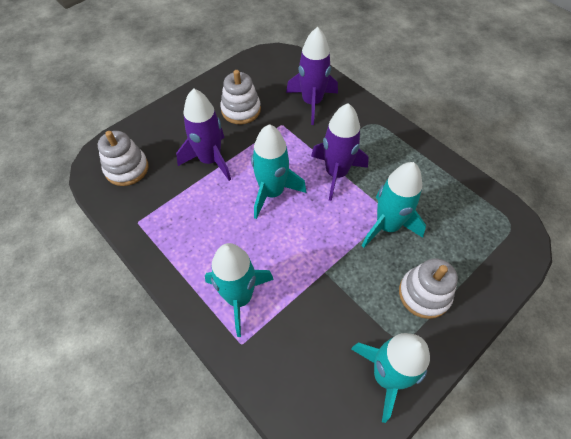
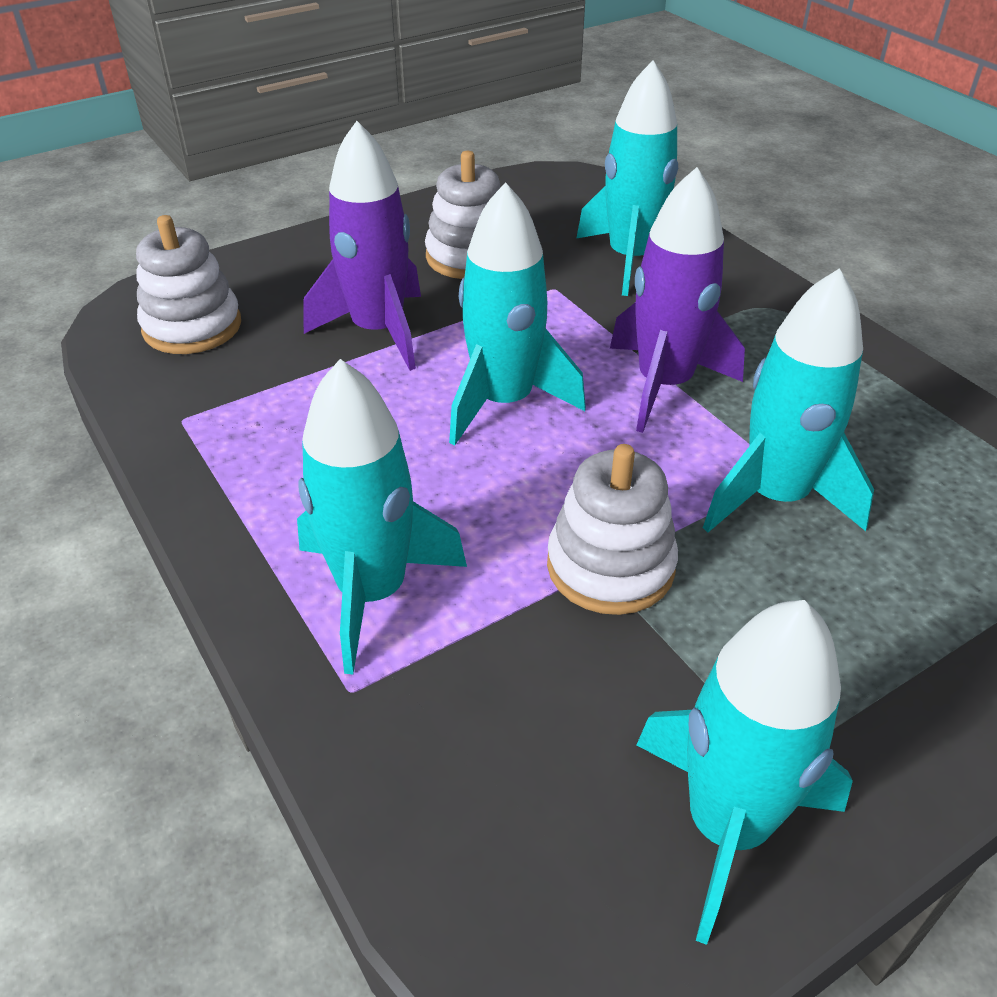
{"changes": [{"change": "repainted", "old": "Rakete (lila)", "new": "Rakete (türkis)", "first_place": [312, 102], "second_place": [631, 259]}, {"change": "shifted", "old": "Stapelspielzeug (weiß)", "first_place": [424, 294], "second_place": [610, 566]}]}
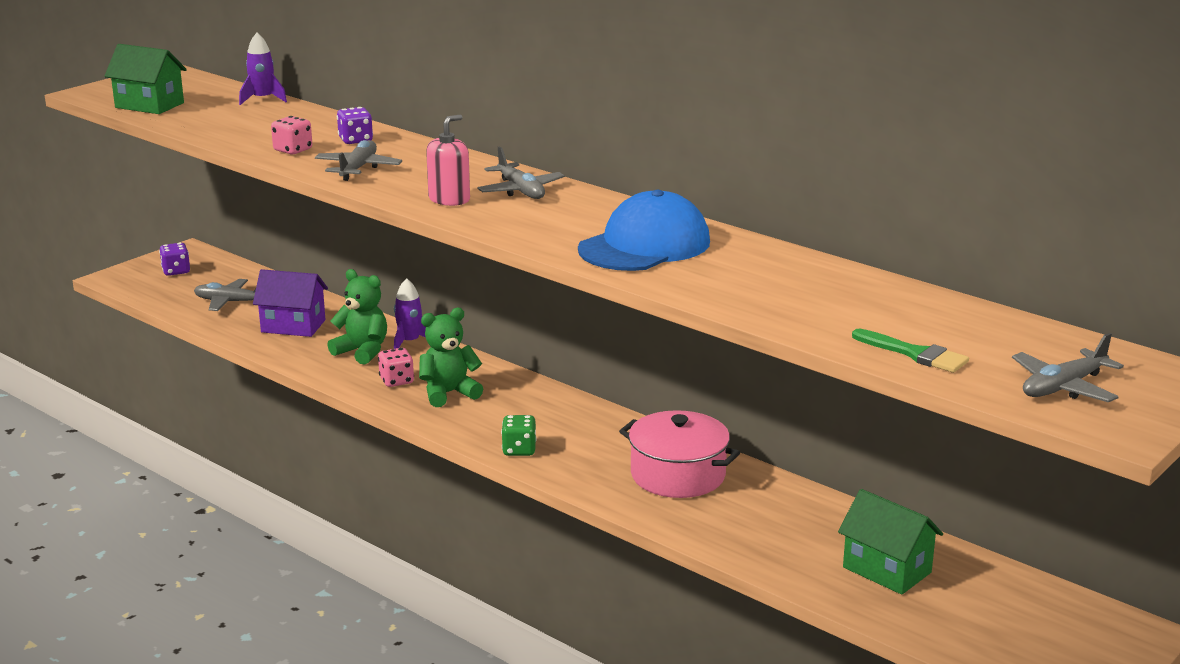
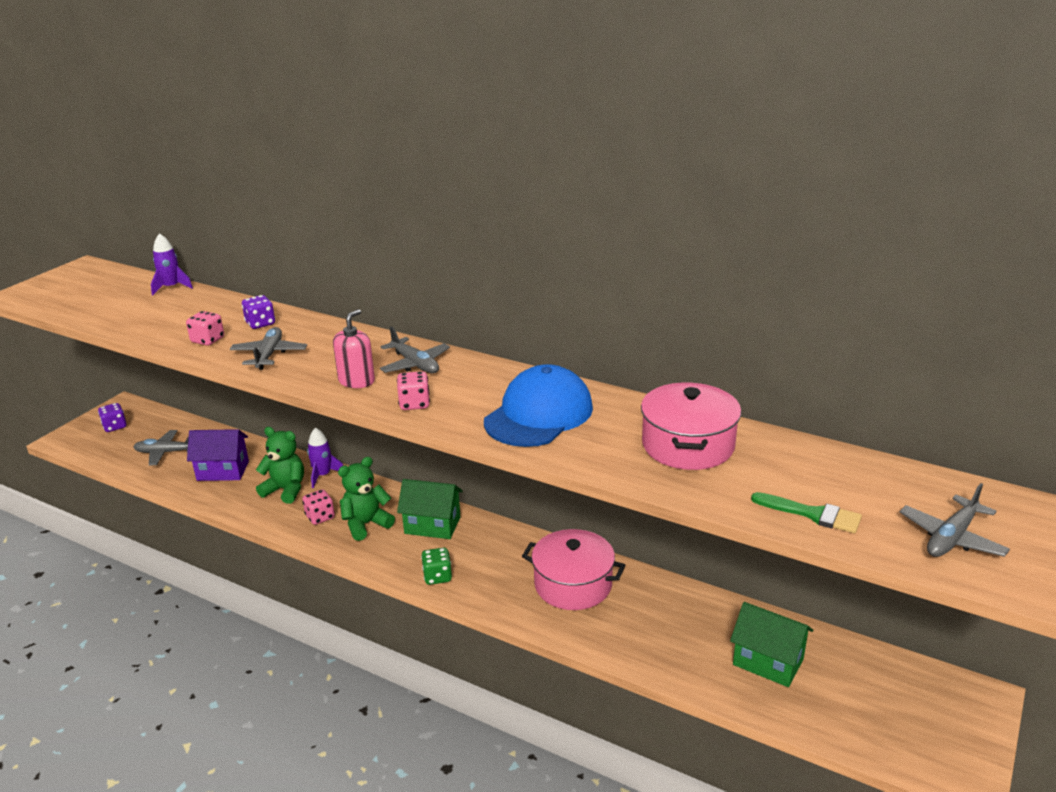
{"changes": [{"change": "shifted", "old": "Haus (grün)", "first_place": [149, 105], "second_place": [432, 525]}, {"change": "new", "new": "Spielwürfel (rosa)", "second_place": [414, 404]}, {"change": "new", "new": "Kochtopf (rosa)", "second_place": [688, 445]}]}
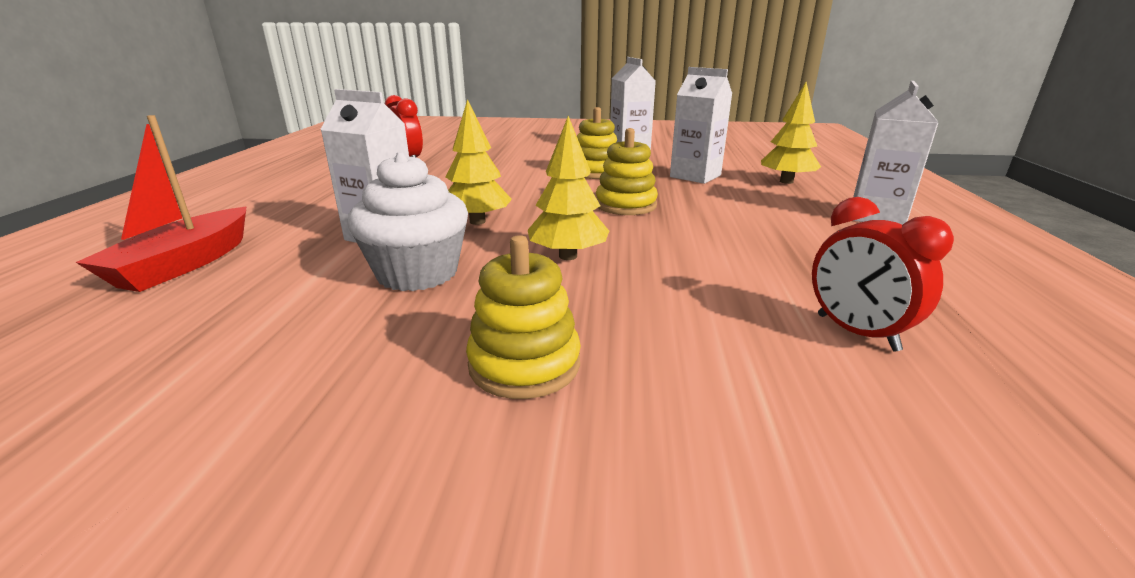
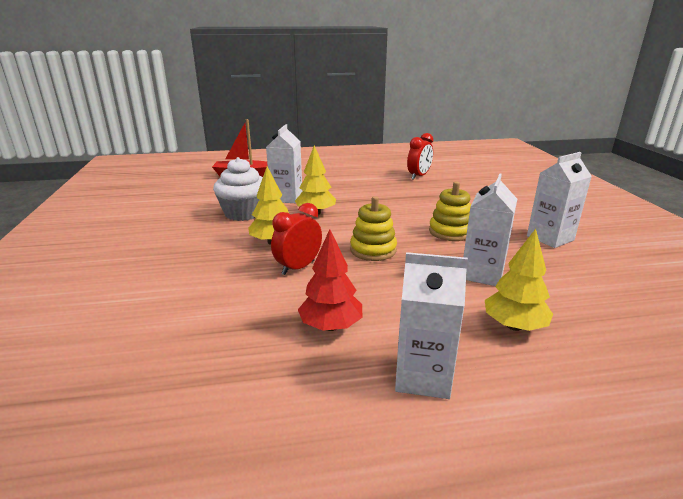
{"changes": [{"change": "gone", "old": "Stapelspielzeug (gelb)", "first_place": [524, 364]}, {"change": "shifted", "old": "Wecker (rot)", "first_place": [856, 332], "second_place": [298, 267]}, {"change": "new", "new": "Baum (rot)", "second_place": [331, 326]}]}
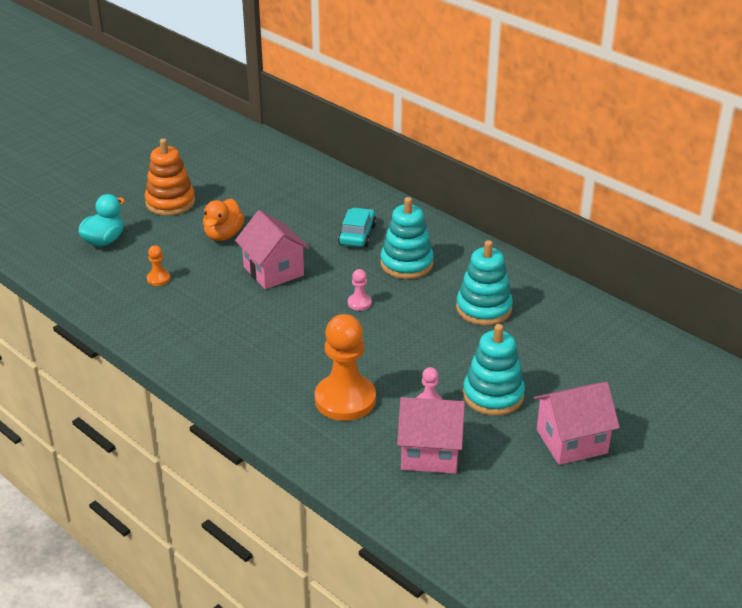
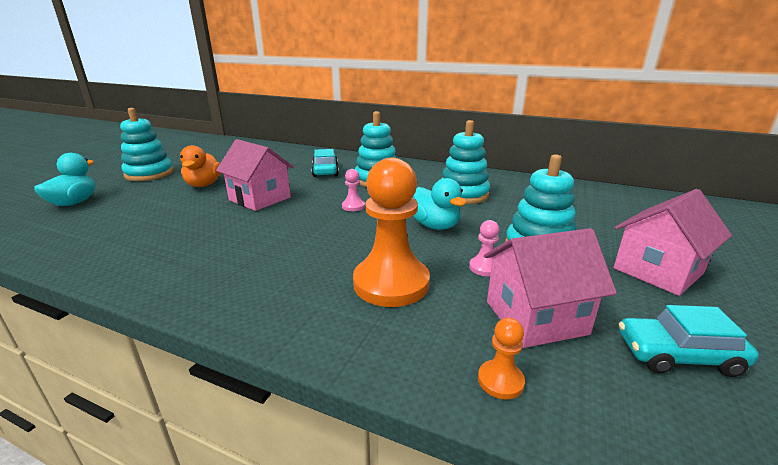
{"changes": [{"change": "repainted", "old": "Stapelspielzeug (orange)", "new": "Stapelspielzeug (türkis)", "first_place": [170, 202], "second_place": [149, 174]}, {"change": "shifted", "old": "Bauer (orange)", "first_place": [158, 279], "second_place": [500, 381]}, {"change": "new", "new": "Ente (türkis)", "second_place": [435, 225]}, {"change": "new", "new": "Auto (türkis)", "second_place": [678, 355]}]}
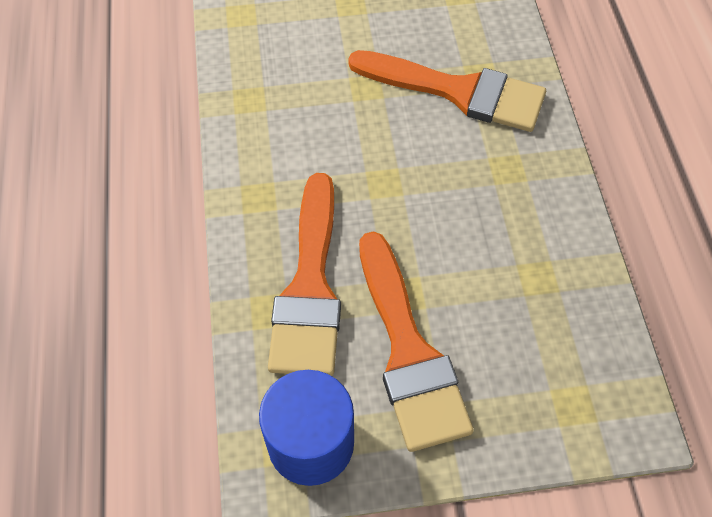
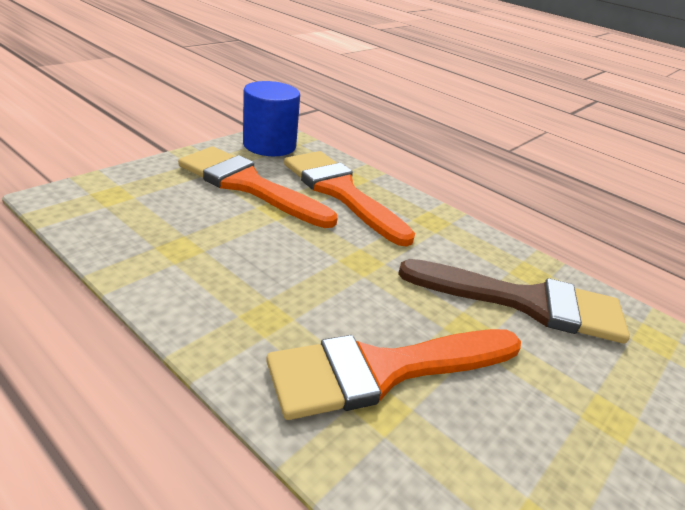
{"changes": [{"change": "new", "new": "Pinsel (braun)", "second_place": [525, 302]}]}
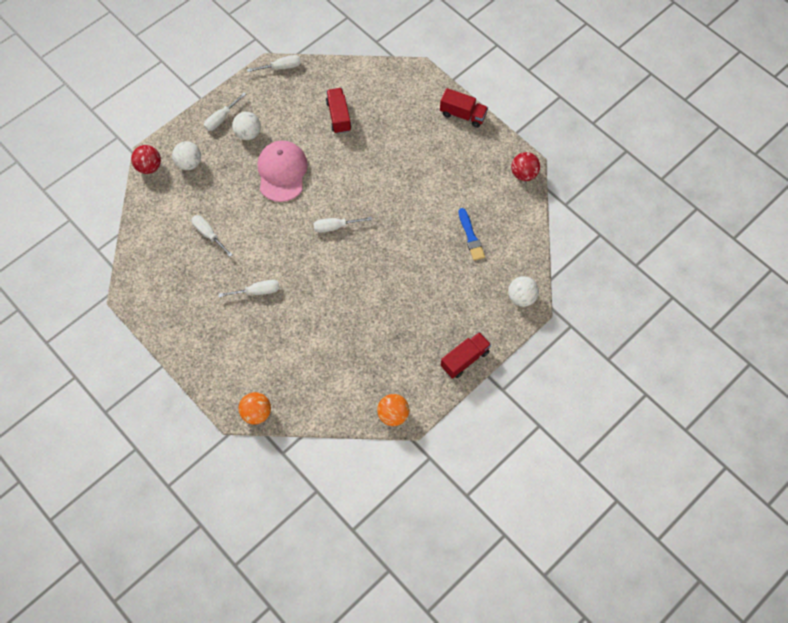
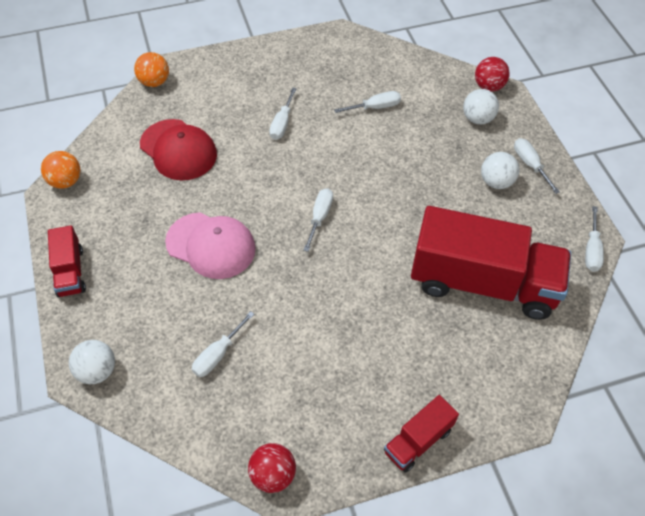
{"changes": [{"change": "shifted", "old": "Kappe (rosa)", "first_place": [282, 172], "second_place": [211, 245]}, {"change": "scaled", "old": "Lastwagen (rot)", "first_place": [339, 116], "second_place": [483, 283], "factor": 2.19}, {"change": "swapped", "old": "Pinsel (blau)", "new": "Schraubenzieher (weiß)", "first_place": [471, 236], "second_place": [218, 354]}, {"change": "new", "new": "Kappe (rot)", "second_place": [178, 150]}]}
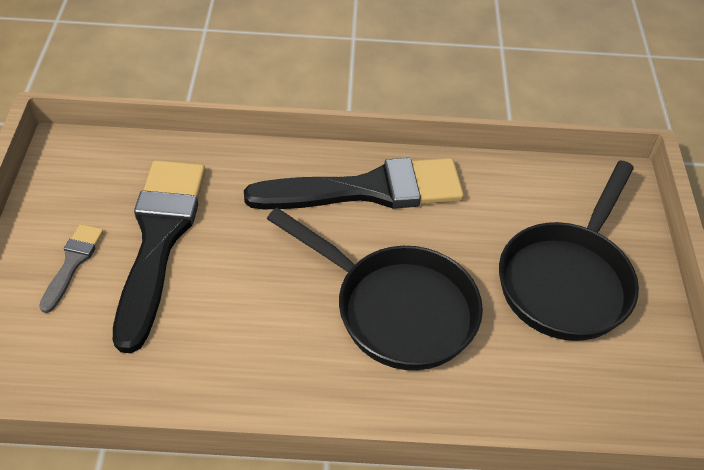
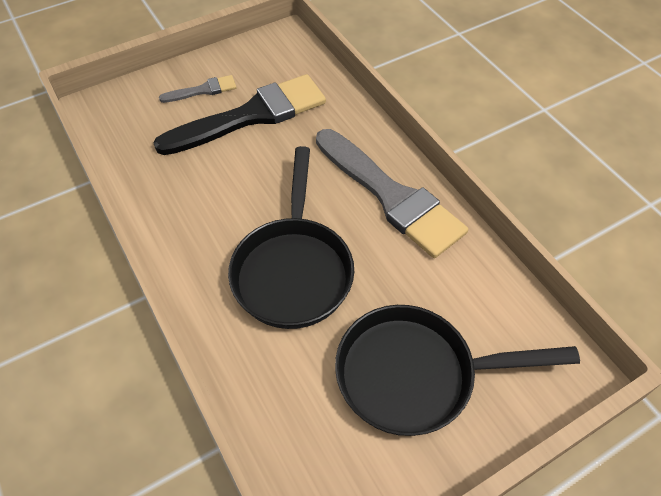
{"changes": [{"change": "repainted", "old": "Pinsel (schwarz)", "new": "Pinsel (grau)", "first_place": [368, 190], "second_place": [391, 196]}]}
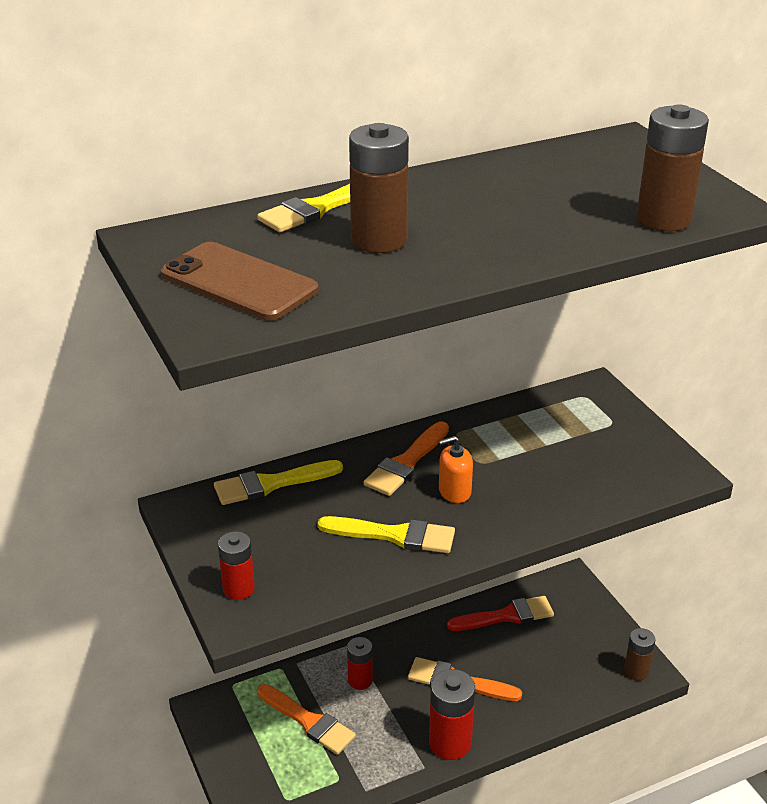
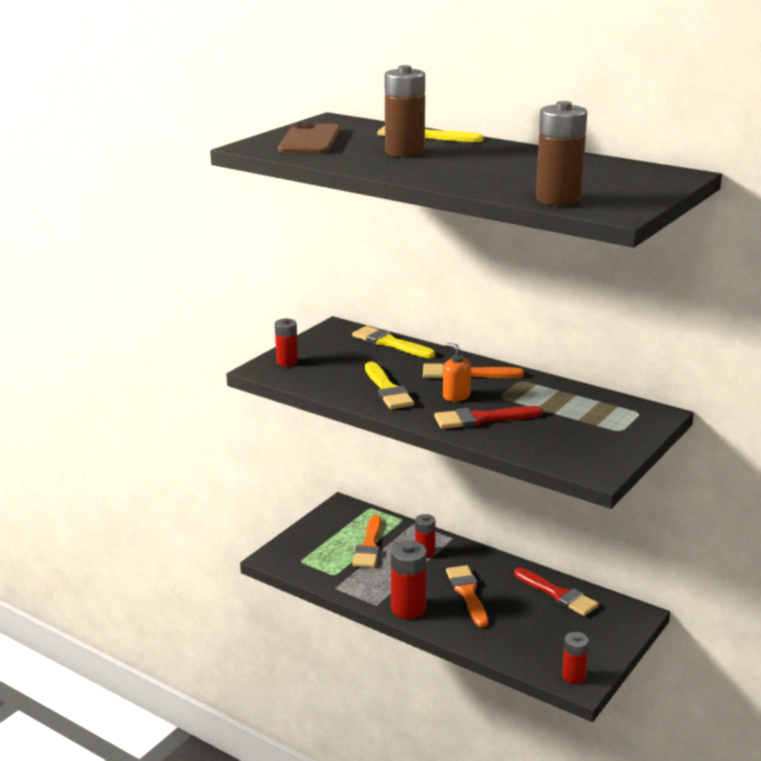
{"changes": [{"change": "repainted", "old": "Batterie (braun)", "new": "Batterie (rot)", "first_place": [636, 671], "second_place": [573, 676]}, {"change": "new", "new": "Pinsel (rot)", "second_place": [482, 419]}]}
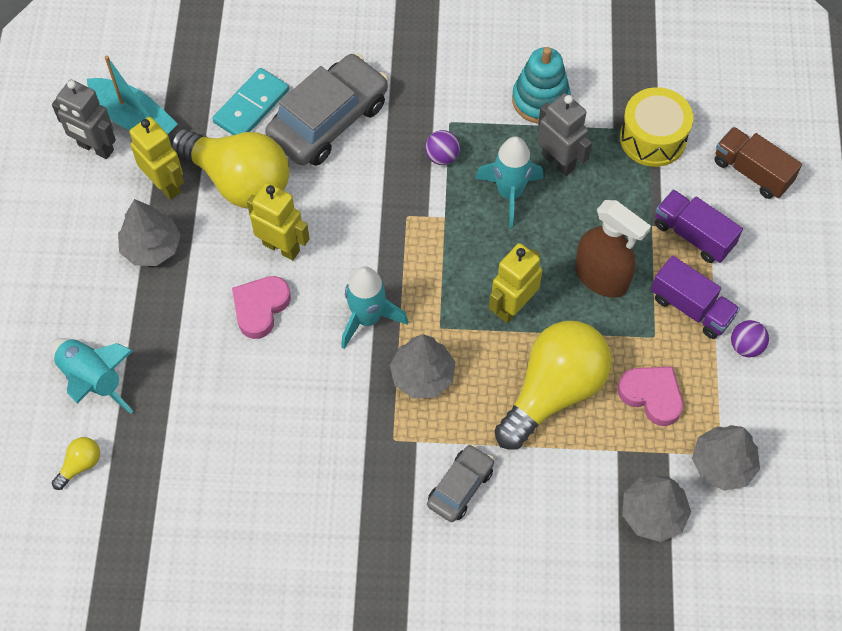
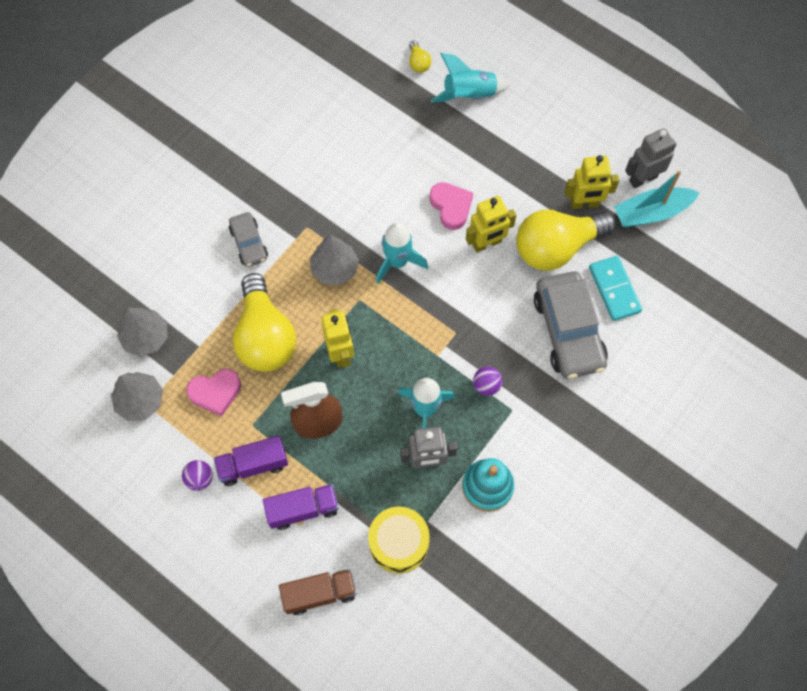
{"changes": [{"change": "gone", "old": "Baum (grau)", "first_place": [152, 247]}]}
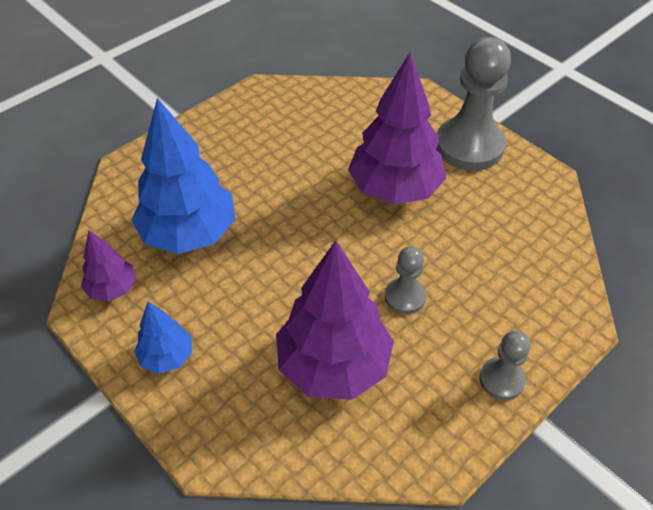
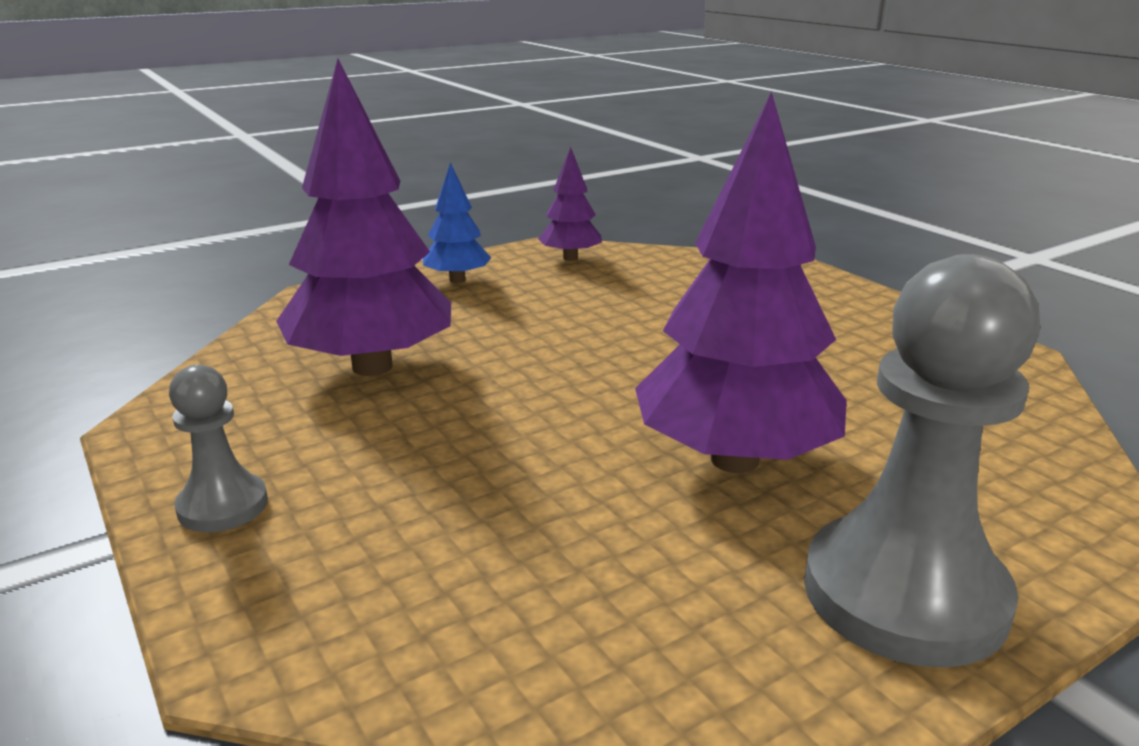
{"changes": [{"change": "gone", "old": "Baum (blau)", "first_place": [189, 233]}, {"change": "gone", "old": "Bauer (grau)", "first_place": [405, 297]}]}
